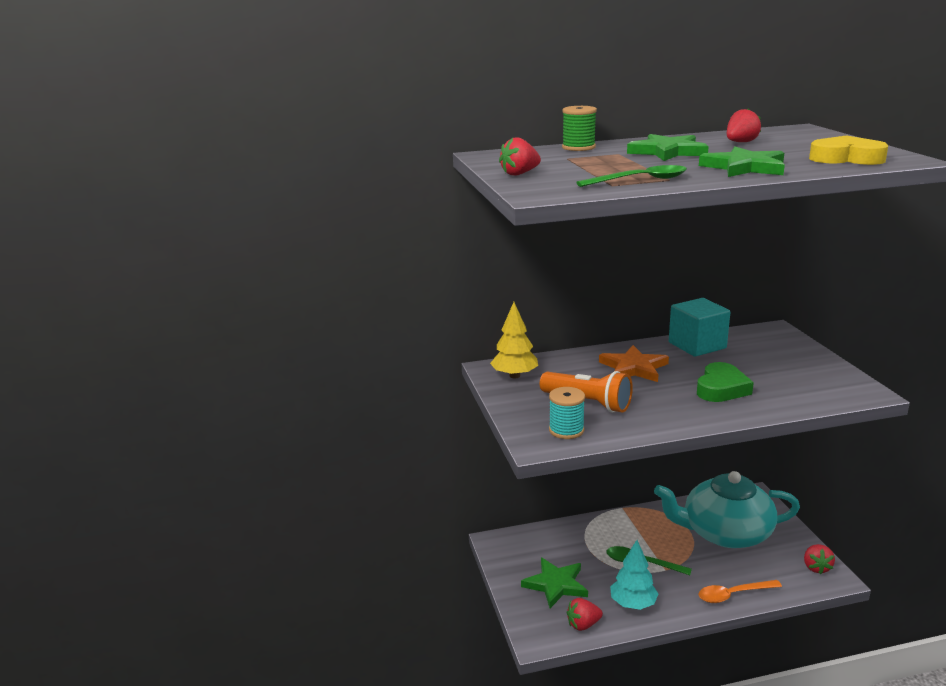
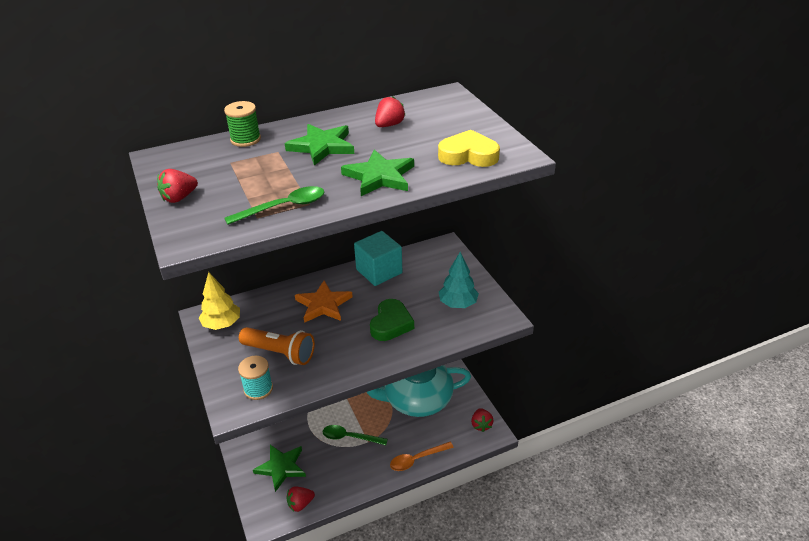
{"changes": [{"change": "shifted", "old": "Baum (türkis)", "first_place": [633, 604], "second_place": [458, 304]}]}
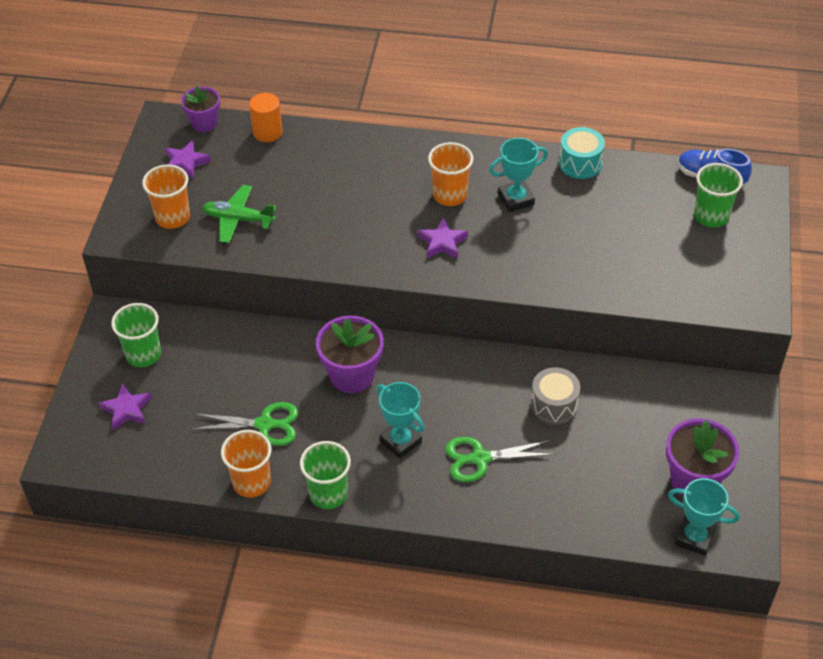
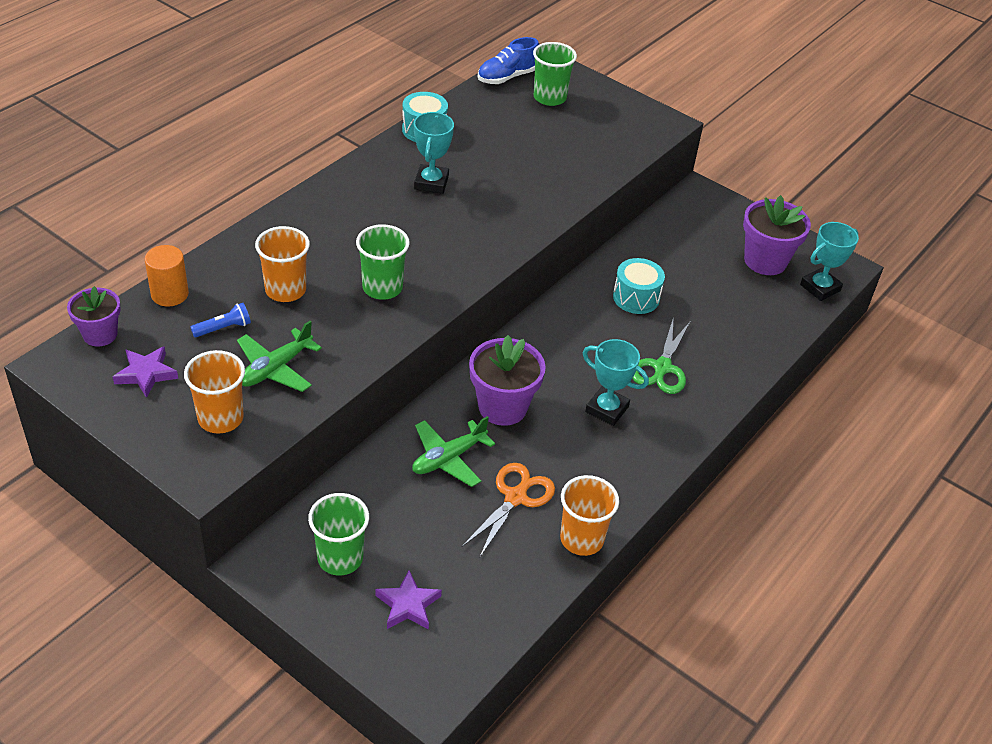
{"changes": [{"change": "repainted", "old": "Schere (grün)", "new": "Schere (orange)", "first_place": [265, 425], "second_place": [516, 497]}, {"change": "shifted", "old": "Becher (grün)", "first_place": [328, 494], "second_place": [382, 287]}, {"change": "rotated", "old": "Pokal (türkis)", "first_place": [401, 441], "second_place": [607, 409], "degrees": 45}, {"change": "gone", "old": "Stern (lila)", "first_place": [442, 242]}, {"change": "shifted", "old": "Becher (orange)", "first_place": [450, 195], "second_place": [285, 290]}, {"change": "repainted", "old": "Trommel (grau)", "new": "Trommel (türkis)", "first_place": [554, 405], "second_place": [636, 297]}, {"change": "new", "new": "Taschenlampe (blau)", "second_place": [223, 328]}, {"change": "new", "new": "Flugzeug (grün)", "second_place": [448, 458]}]}
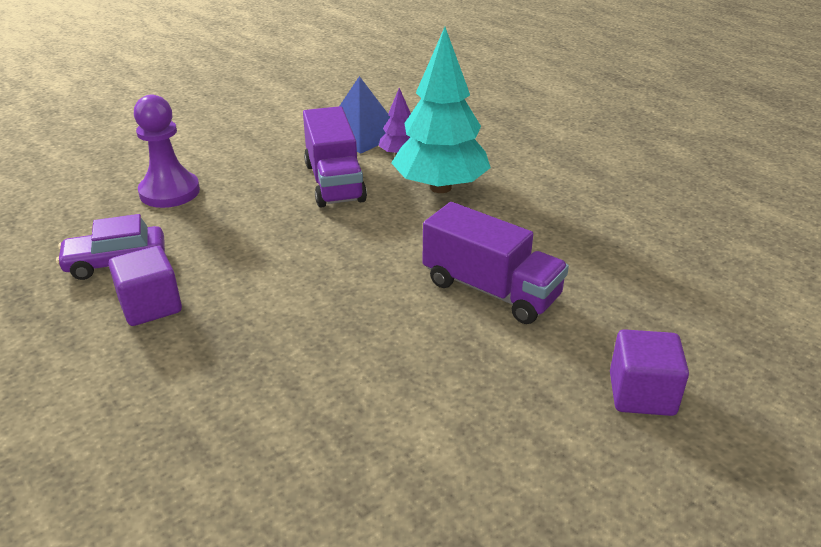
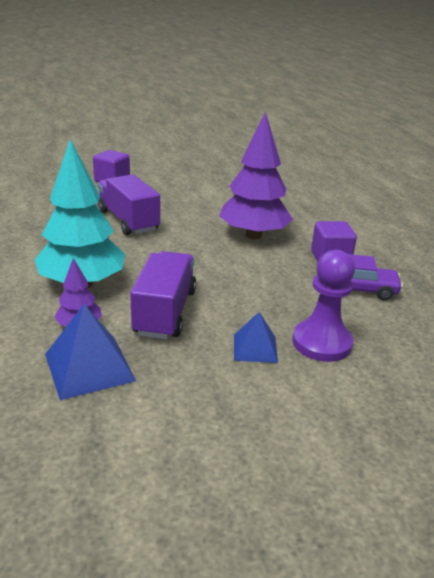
{"changes": [{"change": "new", "new": "Baum (lila)", "second_place": [253, 235]}, {"change": "new", "new": "Pyramide (blau)", "second_place": [255, 348]}]}
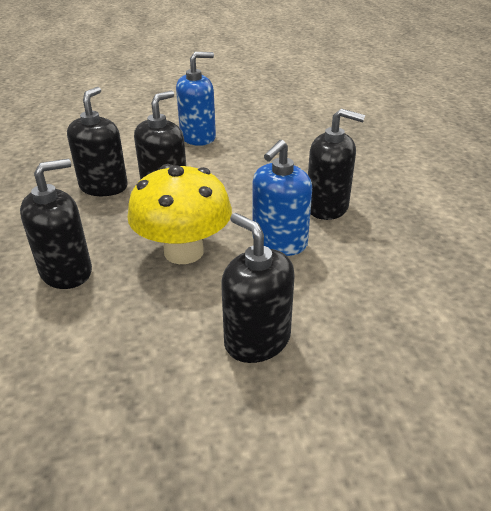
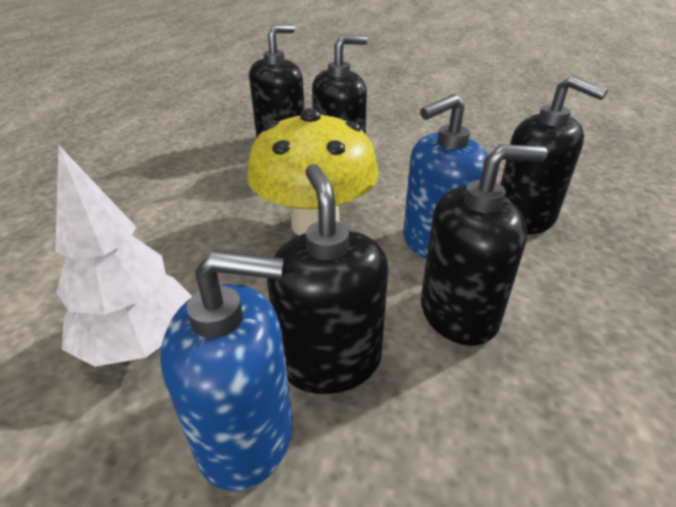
{"changes": [{"change": "shifted", "old": "Seifenspender (schwarz)", "first_place": [66, 272], "second_place": [459, 313]}, {"change": "shifted", "old": "Seifenspender (blau)", "first_place": [198, 137], "second_place": [246, 435]}, {"change": "new", "new": "Baum (weiß)", "second_place": [139, 342]}]}
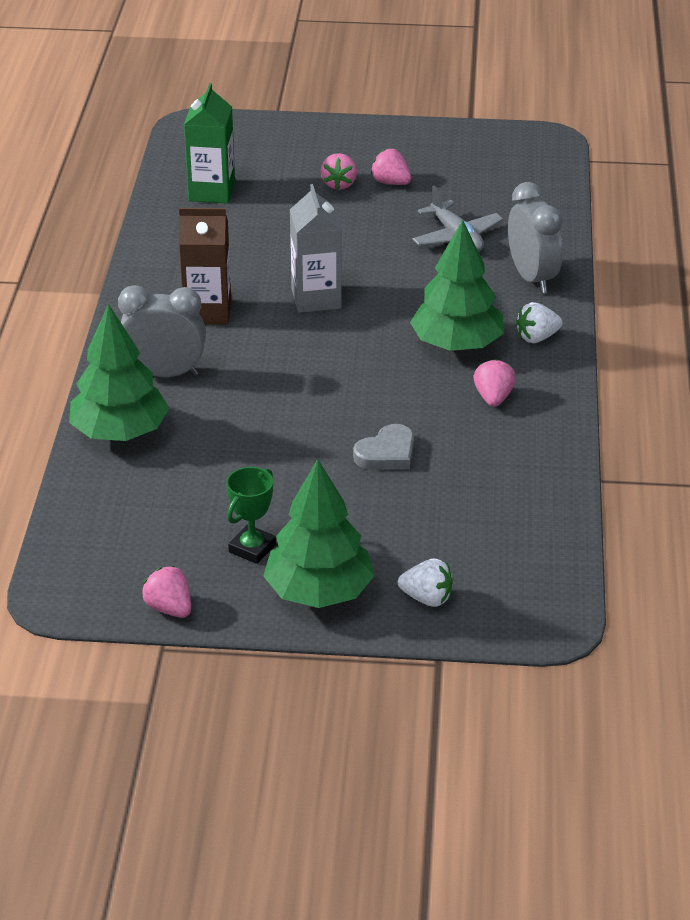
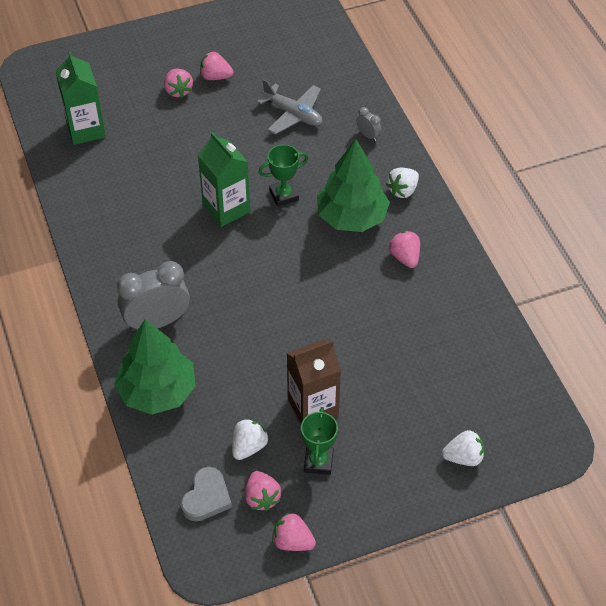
{"changes": [{"change": "shifted", "old": "Getränkekarton (braun)", "first_place": [207, 311], "second_place": [313, 407]}, {"change": "gone", "old": "Baum (grün)", "first_place": [319, 592]}, {"change": "repainted", "old": "Getränkekarton (grau)", "new": "Getränkekarton (grün)", "first_place": [316, 298], "second_place": [226, 208]}, {"change": "shifted", "old": "Herz (grau)", "first_place": [387, 453], "second_place": [206, 497]}, {"change": "scaled", "old": "Wecker (grau)", "first_place": [532, 278], "second_place": [368, 135], "factor": 0.44}, {"change": "new", "new": "Erdbeere (weiß)", "second_place": [249, 446]}, {"change": "new", "new": "Erdbeere (rosa)", "second_place": [262, 497]}, {"change": "new", "new": "Pokal (grün)", "second_place": [284, 195]}]}
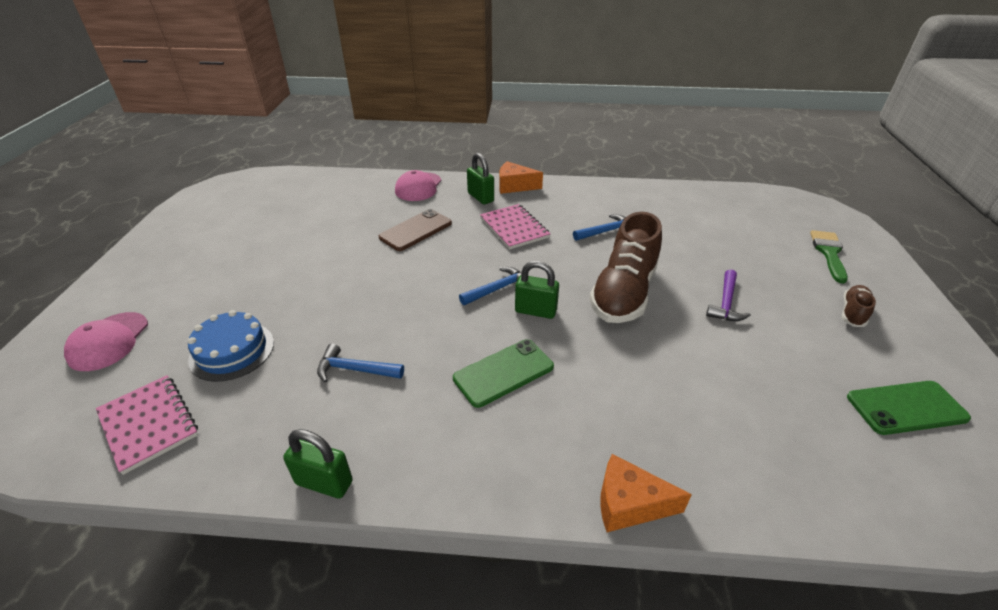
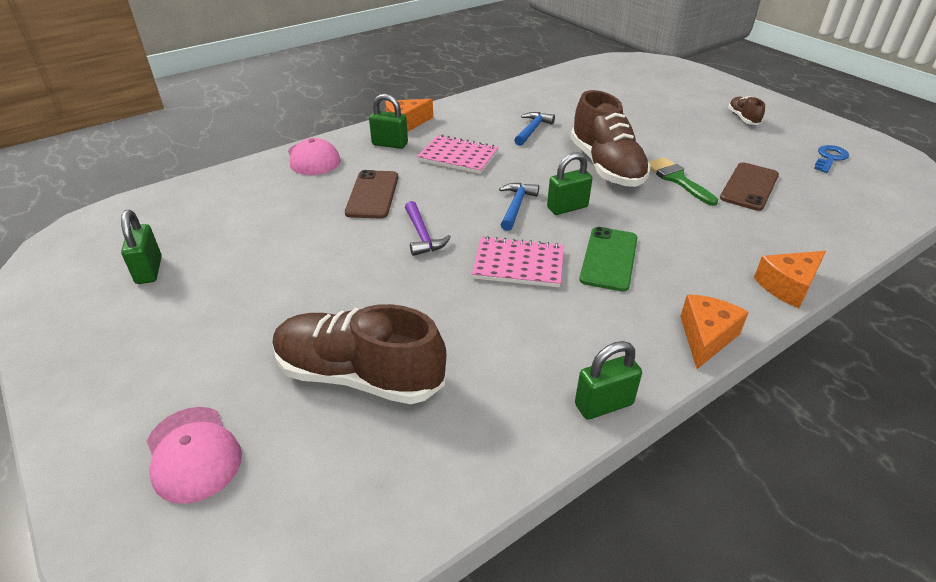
{"changes": [{"change": "shifted", "old": "Notizbuch (rosa)", "first_place": [148, 424], "second_place": [518, 264]}, {"change": "swapped", "old": "Kuchen (blau)", "new": "Schuh (braun)", "first_place": [232, 351], "second_place": [359, 376]}, {"change": "gone", "old": "Hammer (blau)", "first_place": [355, 370]}, {"change": "shifted", "old": "Hammer (lila)", "first_place": [726, 303], "second_place": [422, 235]}, {"change": "shifted", "old": "Pinsel (grün)", "first_place": [829, 253], "second_place": [677, 179]}, {"change": "swapped", "old": "Handy (grün)", "new": "Schlüssel (blau)", "first_place": [906, 408], "second_place": [829, 158]}, {"change": "new", "new": "Vorhängeschloss (grün)", "second_place": [149, 270]}, {"change": "new", "new": "Käse (orange)", "second_place": [706, 337]}, {"change": "new", "new": "Handy (braun)", "second_place": [749, 187]}]}
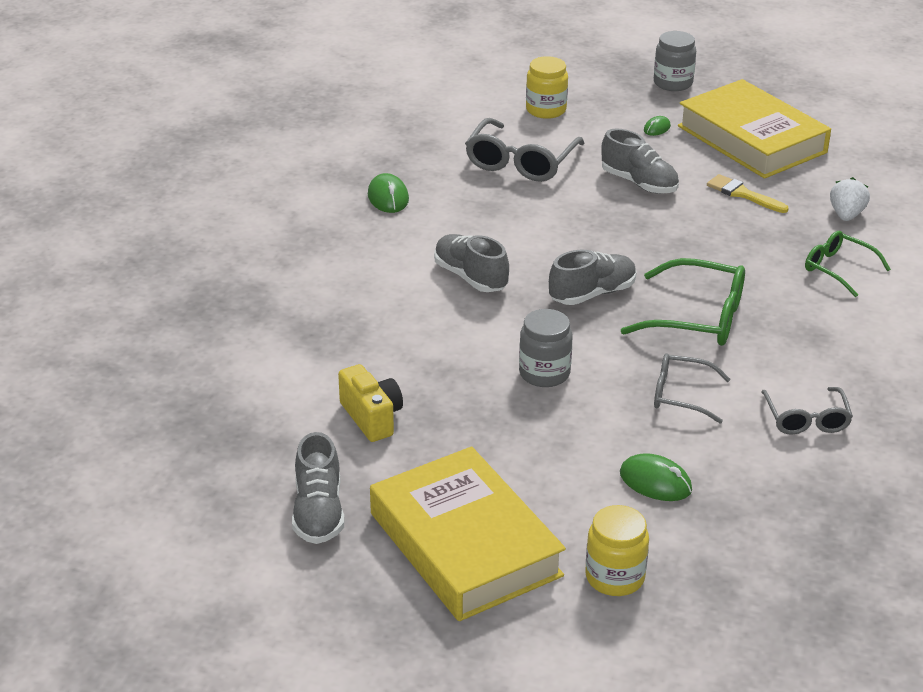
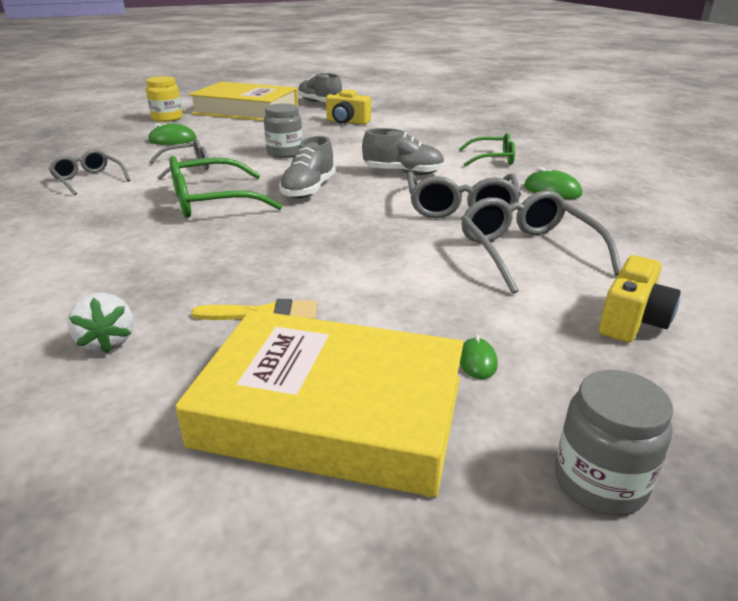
{"changes": [{"change": "swapped", "old": "Einmachglas (gelb)", "new": "Kamera (gelb)", "first_place": [546, 110], "second_place": [632, 321]}, {"change": "gone", "old": "Schuh (grau)", "first_place": [639, 183]}, {"change": "shifted", "old": "Brille (grün)", "first_place": [838, 269], "second_place": [492, 159]}, {"change": "new", "new": "Brille (grau)", "second_place": [460, 207]}]}
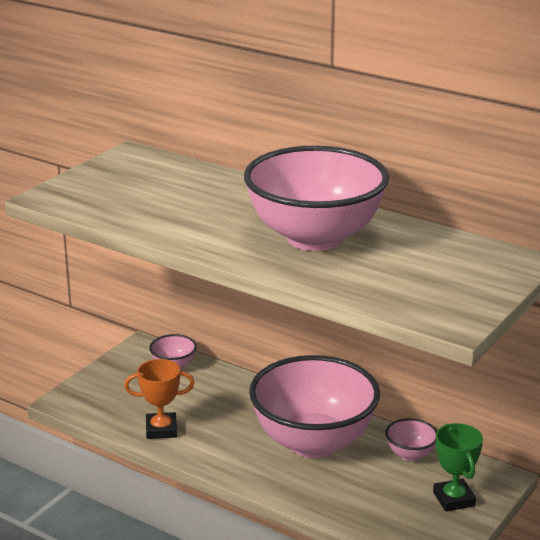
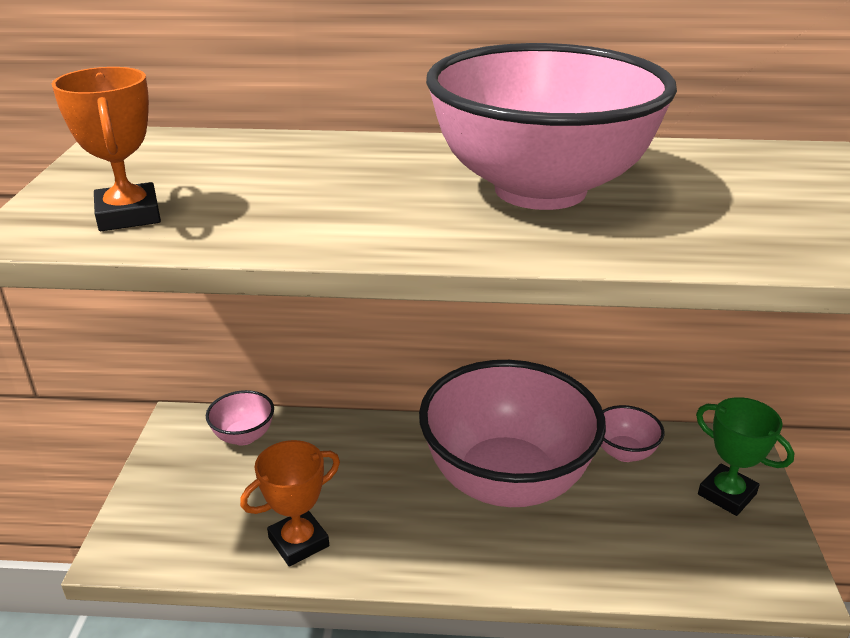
{"changes": [{"change": "new", "new": "Pokal (orange)", "second_place": [128, 215]}]}
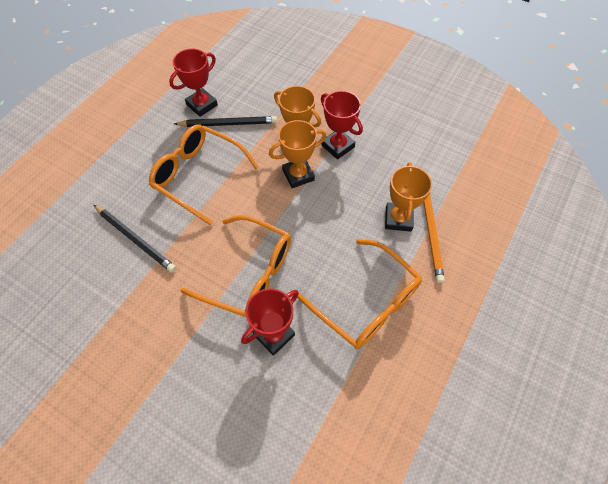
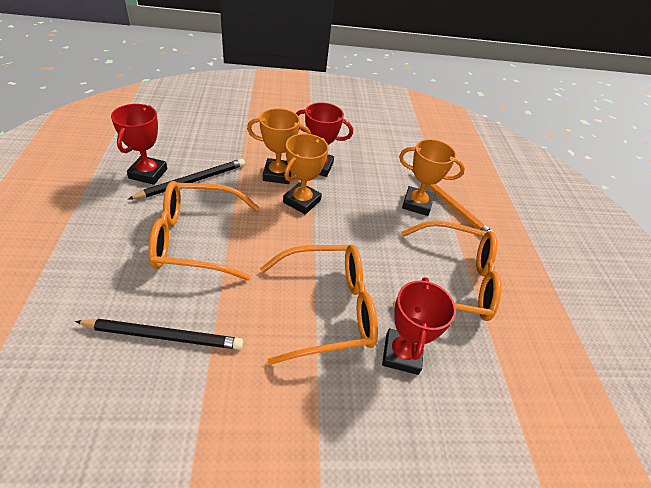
{"changes": [{"change": "rotated", "old": "Pokal (orange)", "first_place": [398, 219], "second_place": [417, 204], "degrees": -45}]}
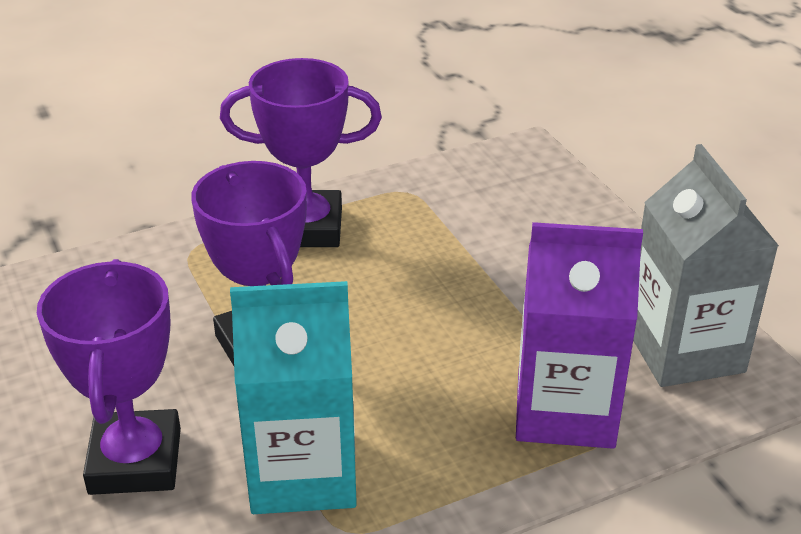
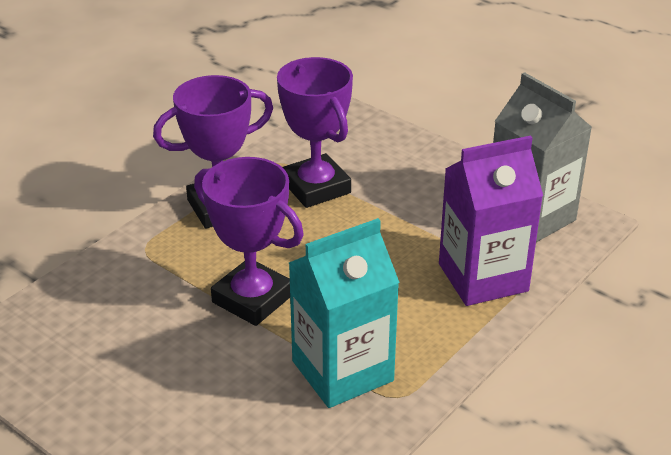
{"changes": [{"change": "shifted", "old": "Pokal (lila)", "first_place": [135, 461], "second_place": [316, 187]}]}
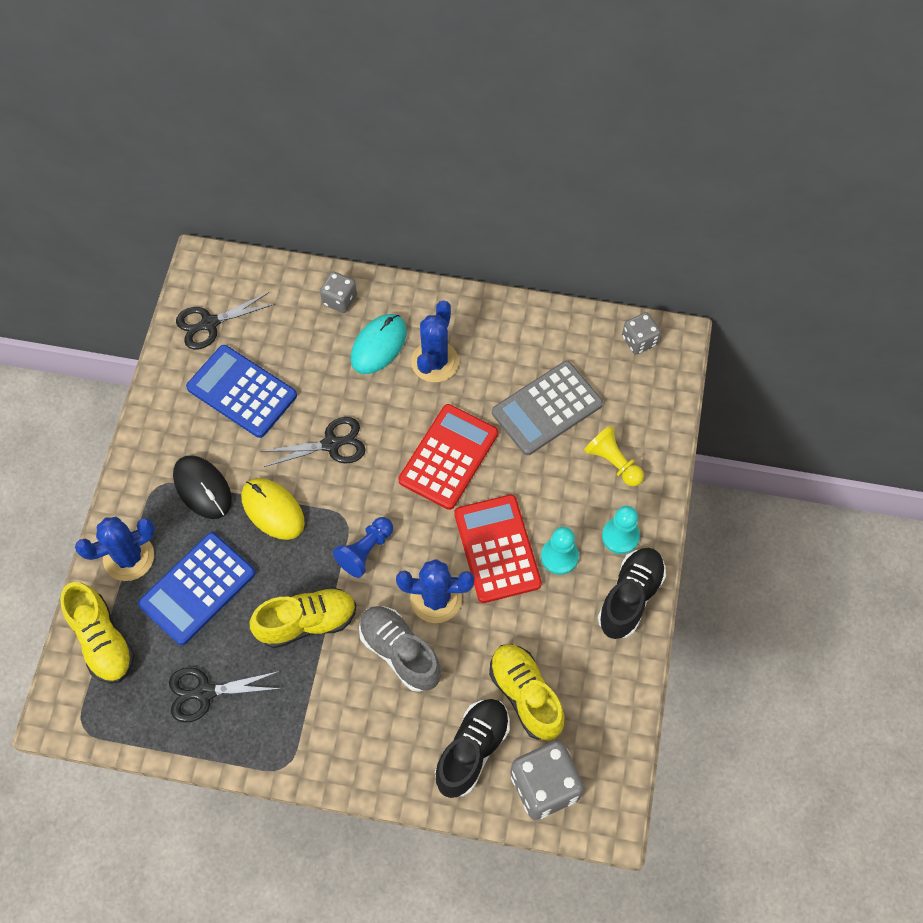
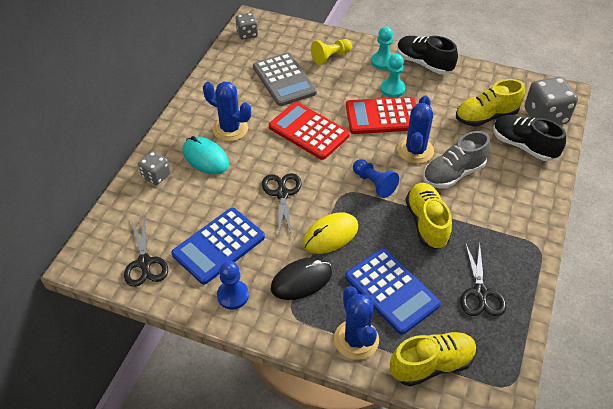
{"changes": [{"change": "new", "new": "Bauer (blau)", "second_place": [233, 295]}]}
